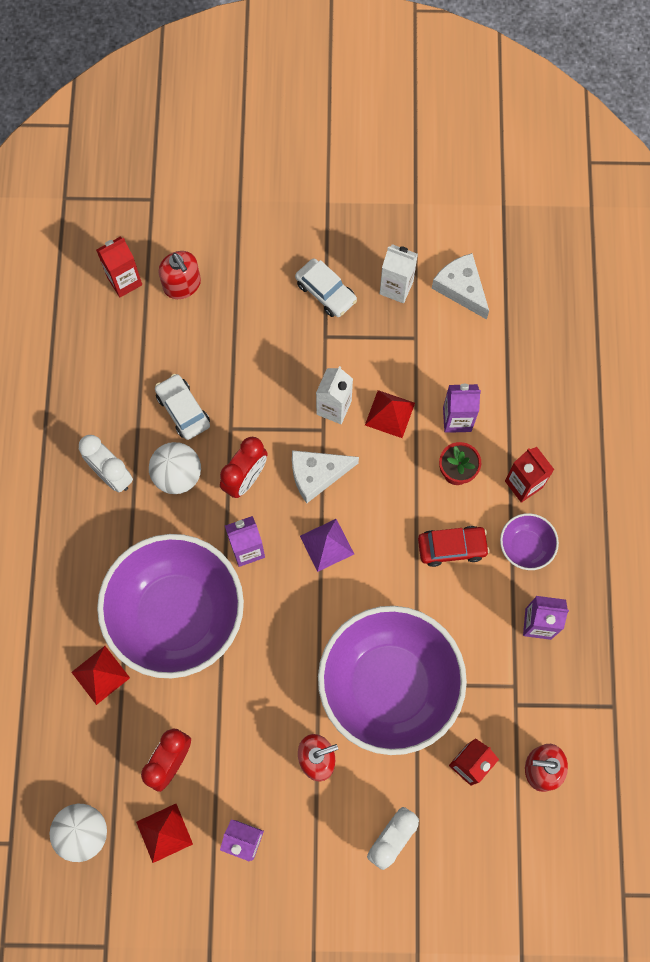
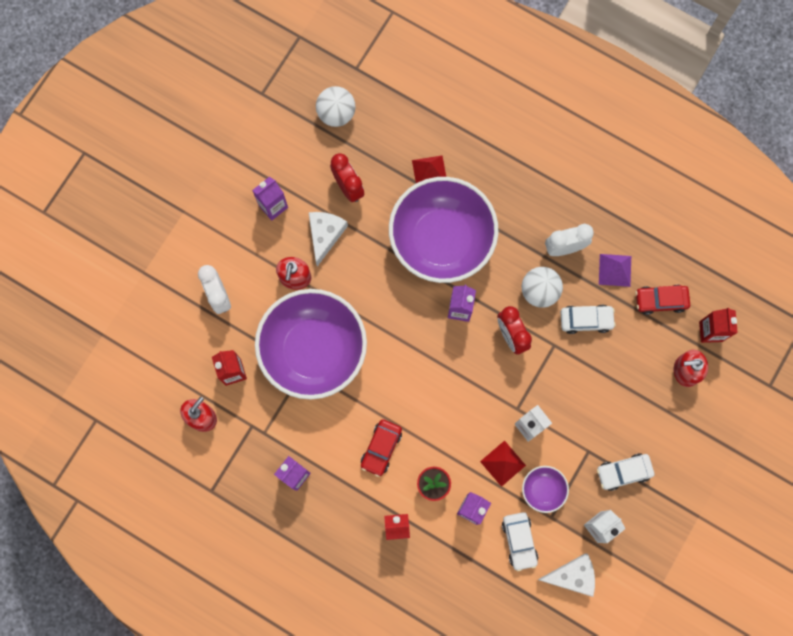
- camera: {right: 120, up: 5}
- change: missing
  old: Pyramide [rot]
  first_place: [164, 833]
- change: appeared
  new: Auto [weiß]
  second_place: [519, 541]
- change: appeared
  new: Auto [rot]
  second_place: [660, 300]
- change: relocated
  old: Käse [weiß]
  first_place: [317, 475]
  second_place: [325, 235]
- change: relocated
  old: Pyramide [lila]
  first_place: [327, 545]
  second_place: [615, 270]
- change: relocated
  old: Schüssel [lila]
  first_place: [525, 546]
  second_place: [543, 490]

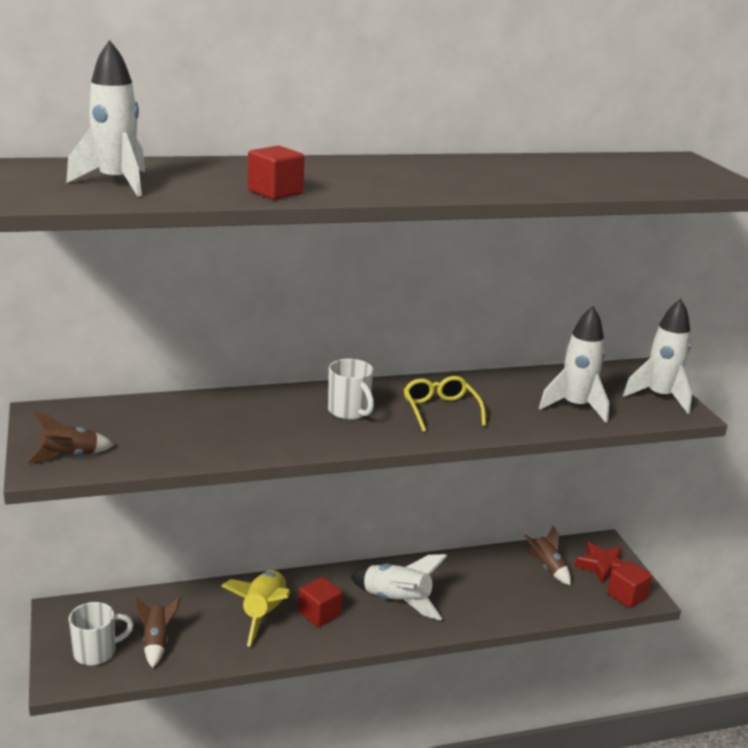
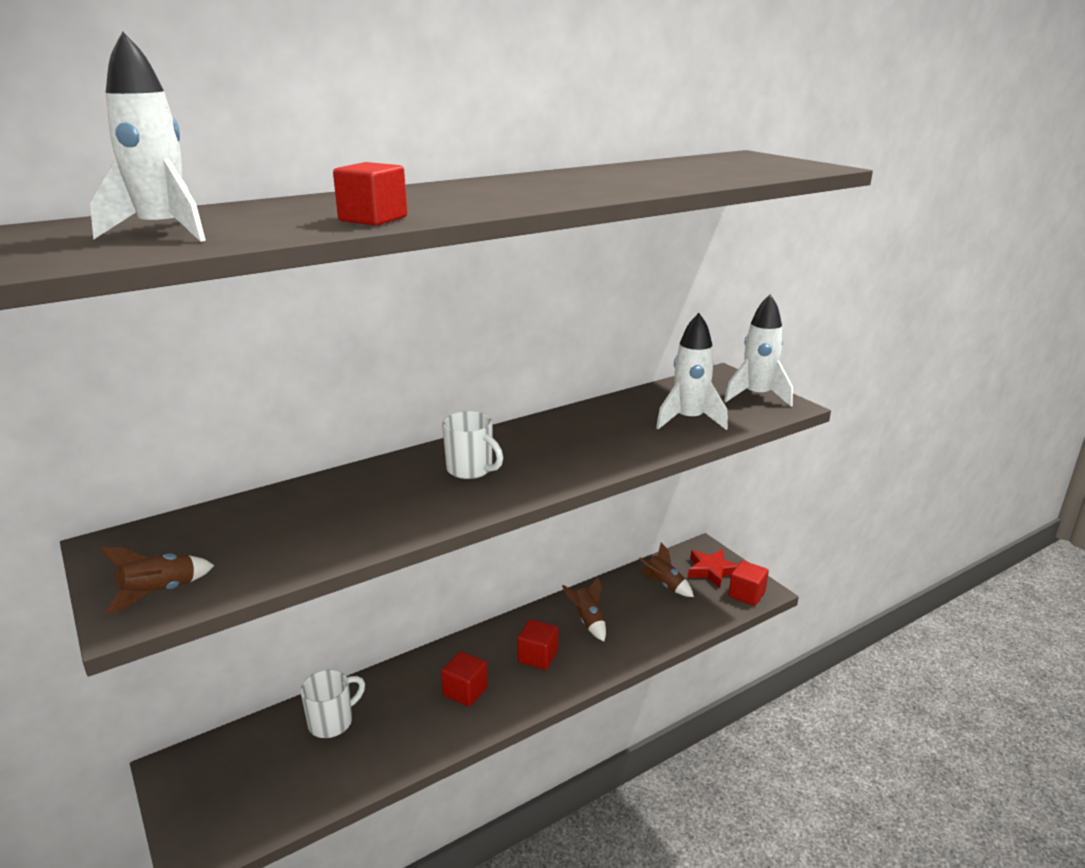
- camera: {right: -15, up: 0}
- change: missing
  old: Rakete [gelb]
  first_place: [263, 614]
- change: missing
  old: Brille [gelb]
  first_place: [440, 410]
- change: relocated
  old: Tasse [weiß]
  first_place: [96, 652]
  second_place: [332, 722]
- change: relocated
  old: Rakete [braun]
  first_place: [156, 642]
  second_place: [588, 621]
- change: exchanged
  old: Rakete [weiß]
  new: Kubus [rot]
  first_place: [396, 601]
  second_place: [538, 656]

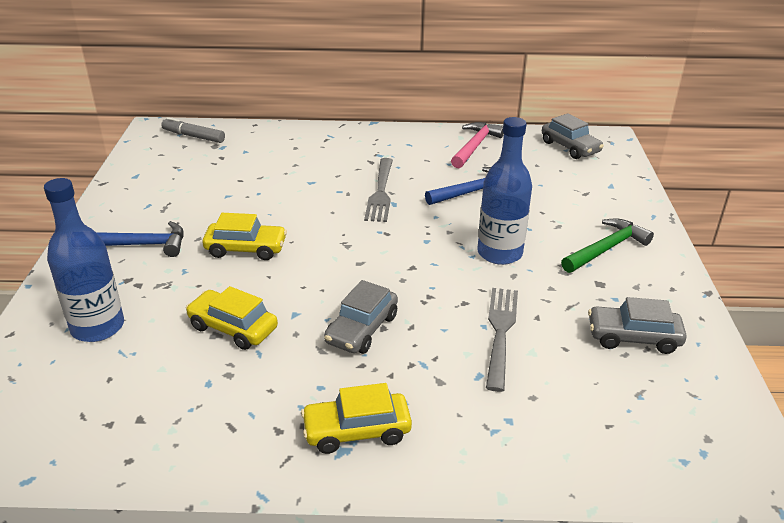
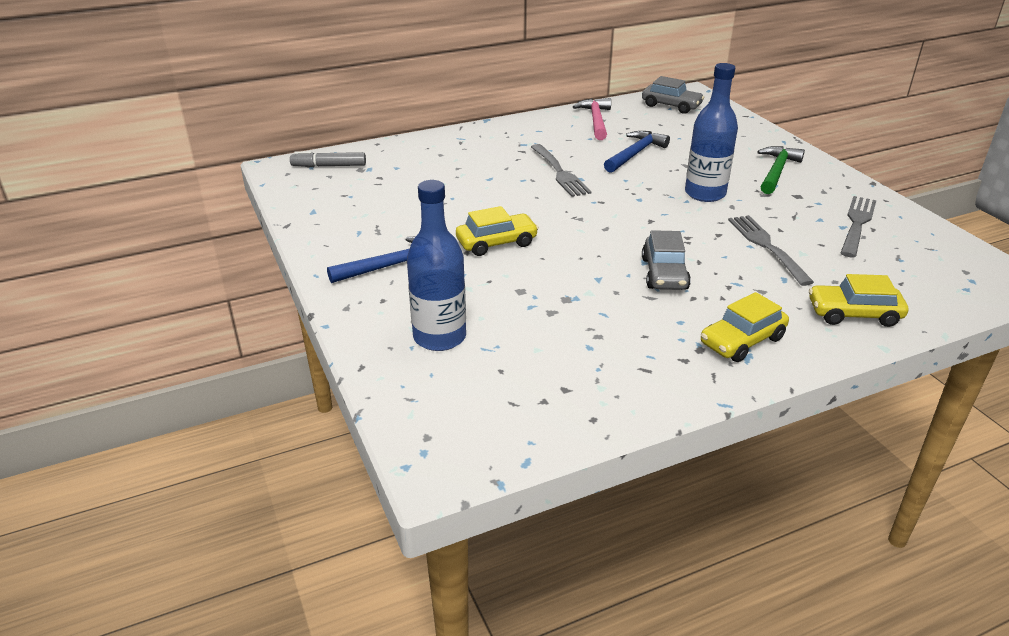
- camera: {right: -25, up: 0}
- change: relocated
  old: Auto [gelb]
  first_place: [233, 328]
  second_place: [853, 314]
- change: exchanged
  old: Auto [grau]
  new: Gabel [grau]
  first_place: [633, 337]
  second_place: [857, 224]

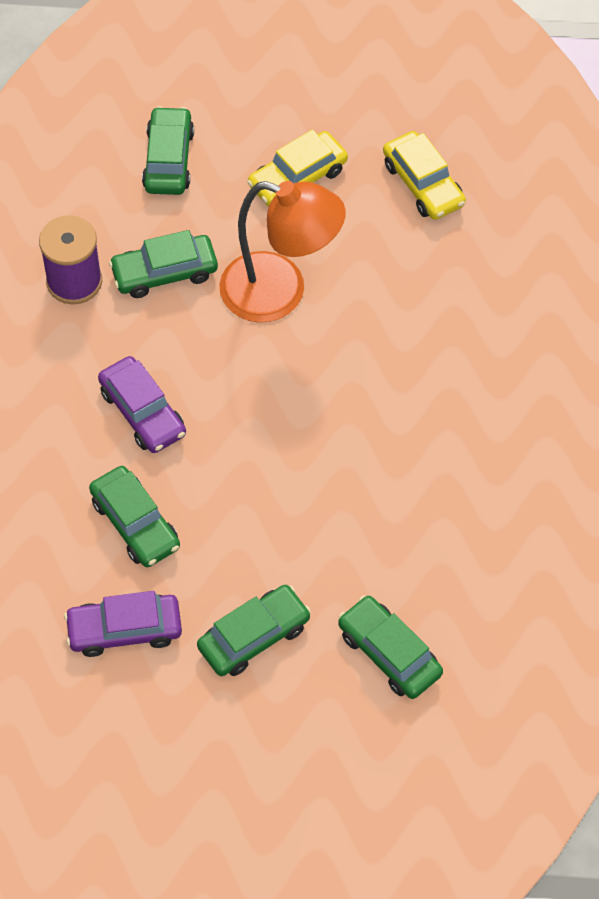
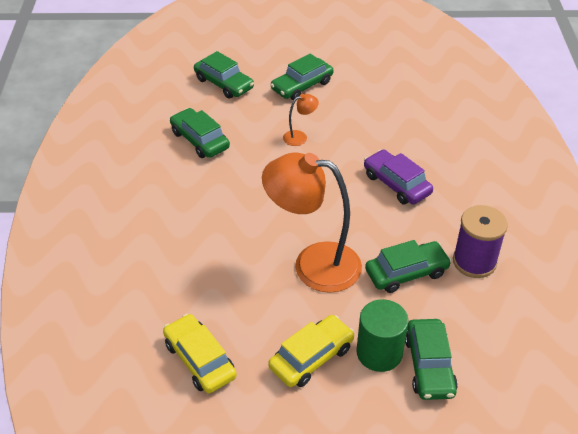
- camera: {right: 175, up: -15}
- change: missing
  old: Auto [lila]
  first_place: [124, 630]
- change: appeared
  new: Lampe [orange]
  second_place: [300, 137]
- change: appeared
  new: Vollzylinder [grün]
  second_place: [379, 353]
- change: relocated
  old: Auto [grün]
  first_place: [135, 523]
  second_place: [200, 140]

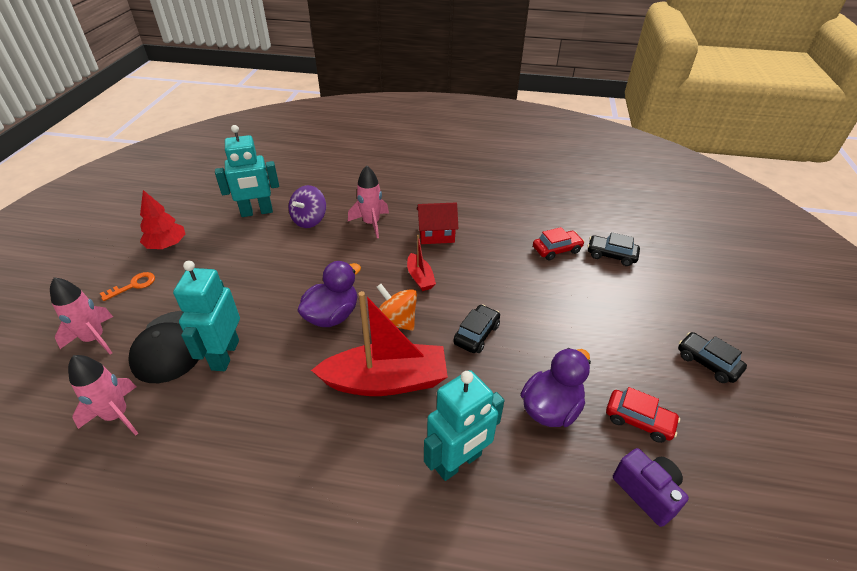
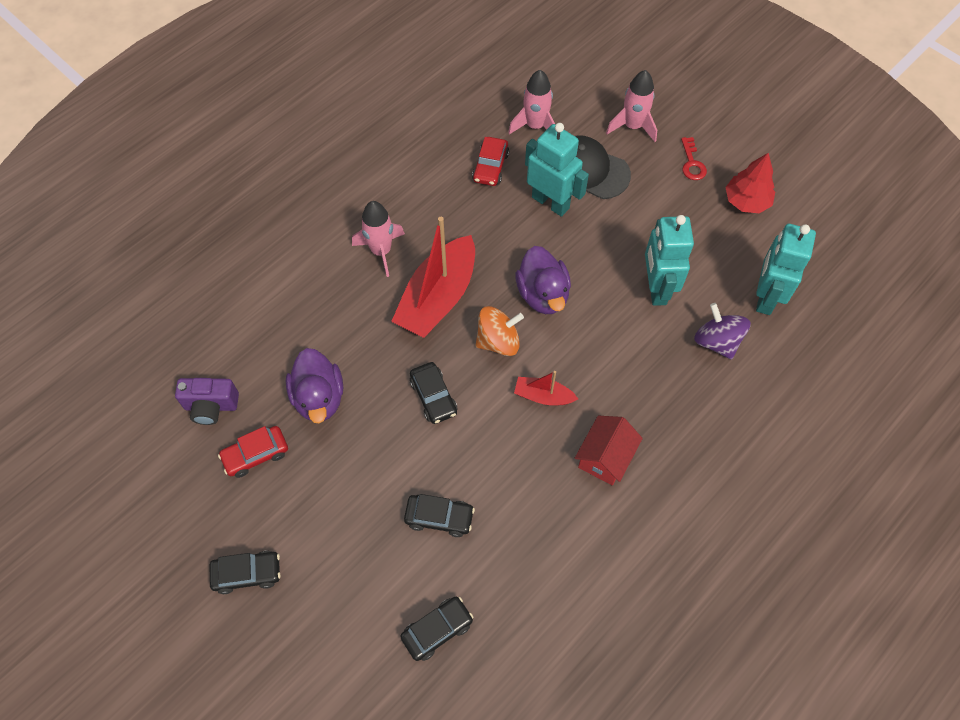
- camera: {right: 125, up: 20}
- change: appeared
  new: Auto [schwarz]
  second_place: [439, 517]
- change: relocated
  old: Rakete [rosa]
  first_place: [371, 223]
  second_place: [381, 251]
- change: relocated
  old: Roboter [türkis]
  first_place: [458, 462]
  second_place: [656, 288]
- change: relocated
  old: Auto [rot]
  first_place: [556, 250]
  second_place: [490, 167]
- change: colour
  old: Schlüssel [orange]
  new: Schlüssel [rot]
  first_place: [133, 285]
  second_place: [692, 163]

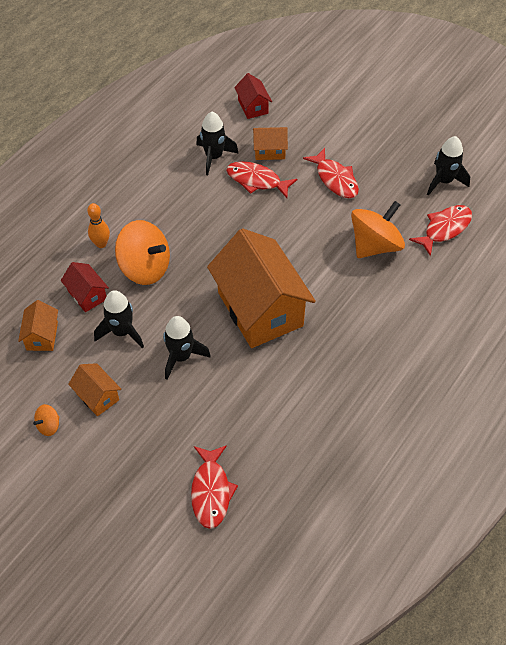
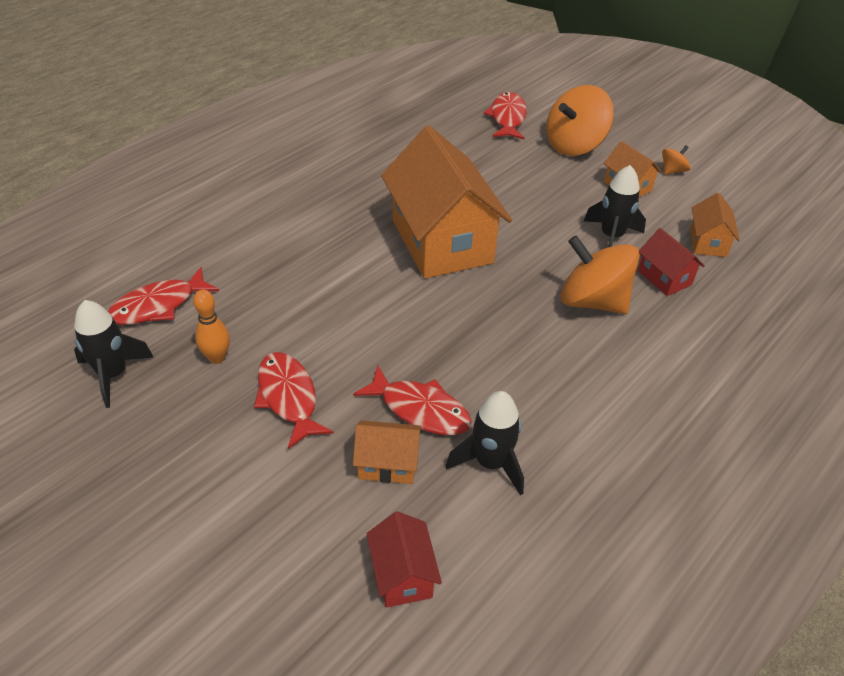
- camera: {right: -175, up: -10}
- change: missing
  old: Rakete [schwarz]
  first_place: [181, 357]
- change: relocated
  old: Bowlingkegel [orange]
  first_place: [101, 244]
  second_place: [217, 358]
- change: relocated
  old: Kreisel [orange]
  first_place: [375, 245]
  second_place: [574, 145]

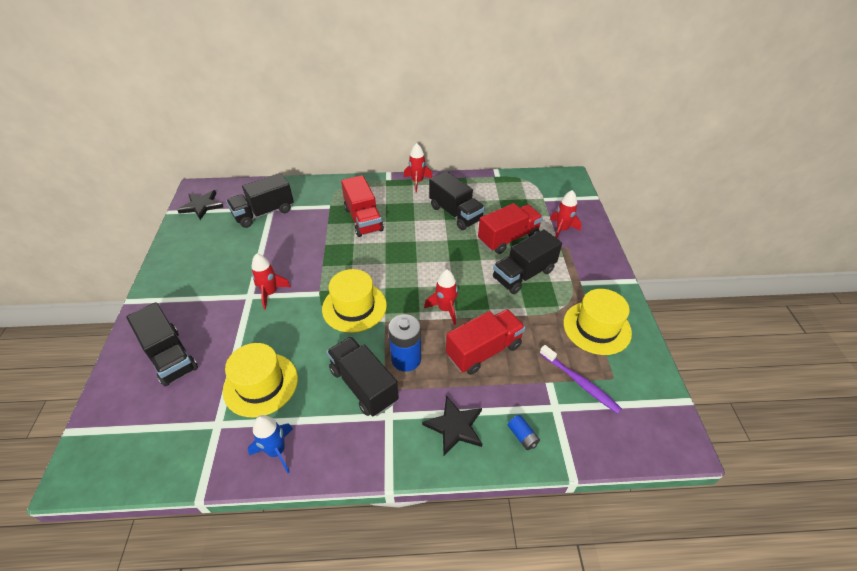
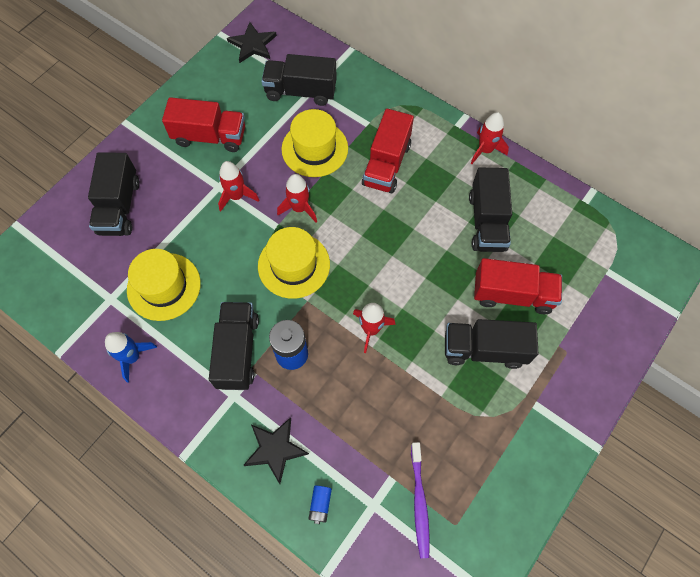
- camera: {right: 40, up: 20}
- change: relocated
  old: Lastwagen [rot]
  first_place: [483, 351]
  second_place: [210, 136]
- change: relocated
  old: Rakete [rot]
  first_place: [561, 230]
  second_place: [299, 208]
- change: relocated
  old: Hut [gelb]
  first_place: [596, 327]
  second_place: [314, 149]

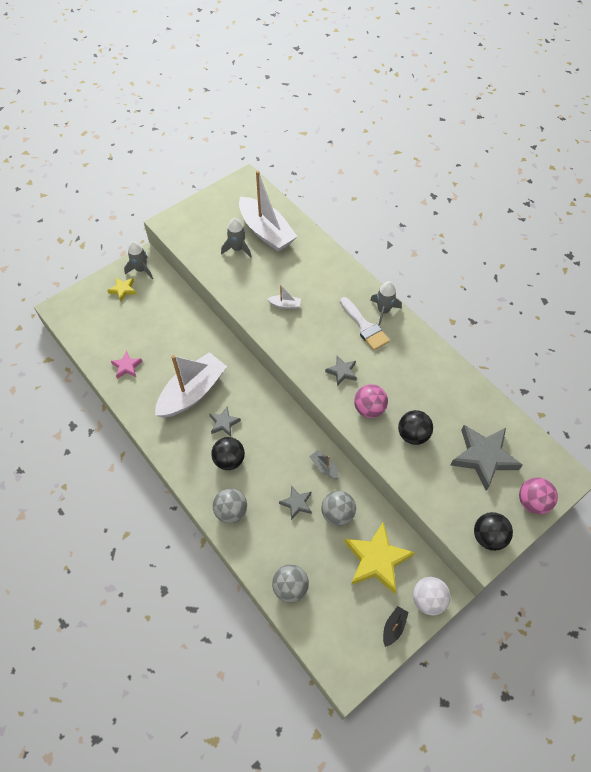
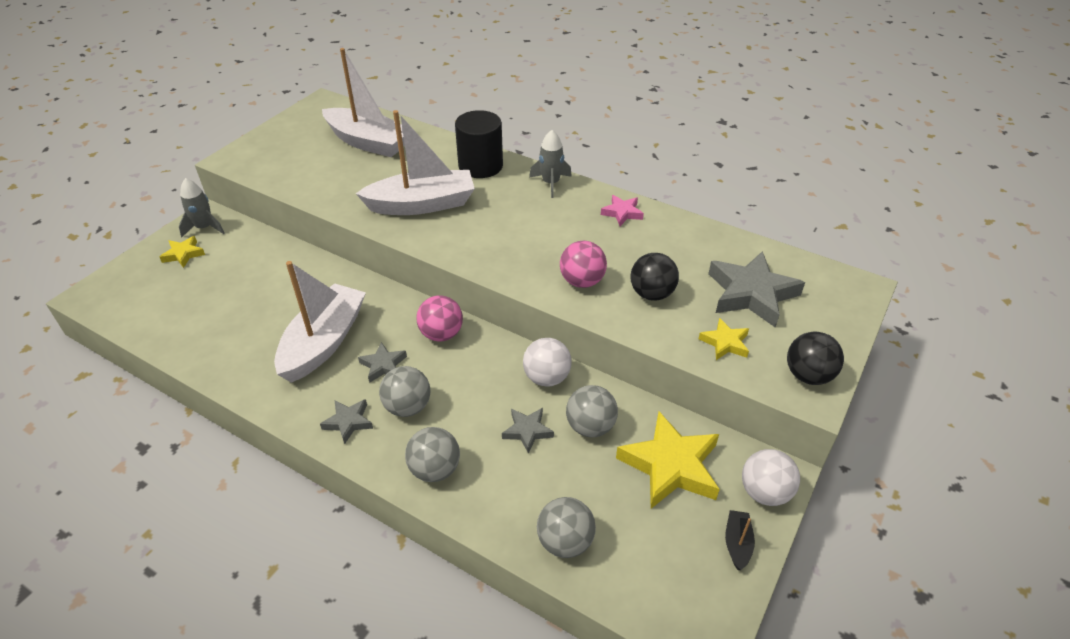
- camera: {right: -20, up: -15}
- change: missing
  old: Rakete [grau]
  first_place: [237, 249]
- change: missing
  old: Pinsel [weiß]
  first_place: [365, 327]
- change: appeared
  new: Vollzylinder [schwarz]
  second_place: [480, 166]
- change: appeared
  new: Stern [gelb]
  second_place: [725, 343]
- change: relocated
  old: Stern [rosa]
  first_place: [127, 366]
  second_place: [622, 213]
- change: relocated
  old: Stern [grau]
  first_place: [342, 372]
  second_place: [348, 422]
- change: relocated
  old: Ball [rosa]
  first_place: [532, 502]
  second_place: [441, 334]
- change: exchanged
  old: Boot [grau]
  new: Ball [weiß]
  first_place: [324, 467]
  second_place: [546, 377]
- change: colour
  old: Ball [schwarz]
  new: Ball [grau]
  first_place: [229, 460]
  second_place: [407, 407]
- change: size
  old: Boot [weiß]
  first_place: [285, 305]
  second_place: [422, 204]
  factor: 2.48

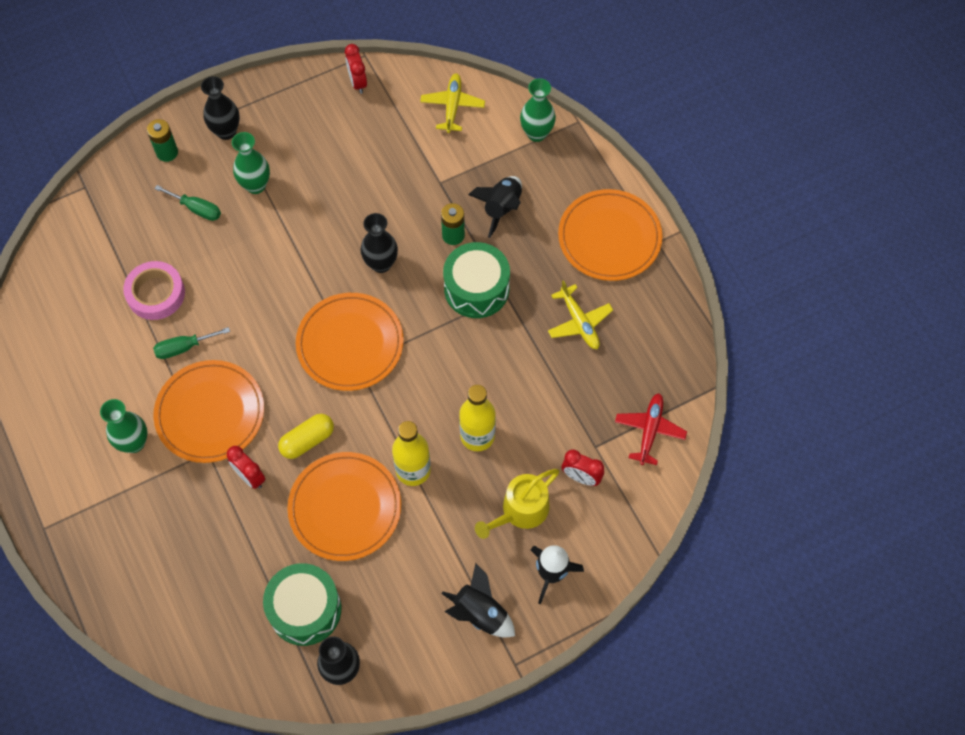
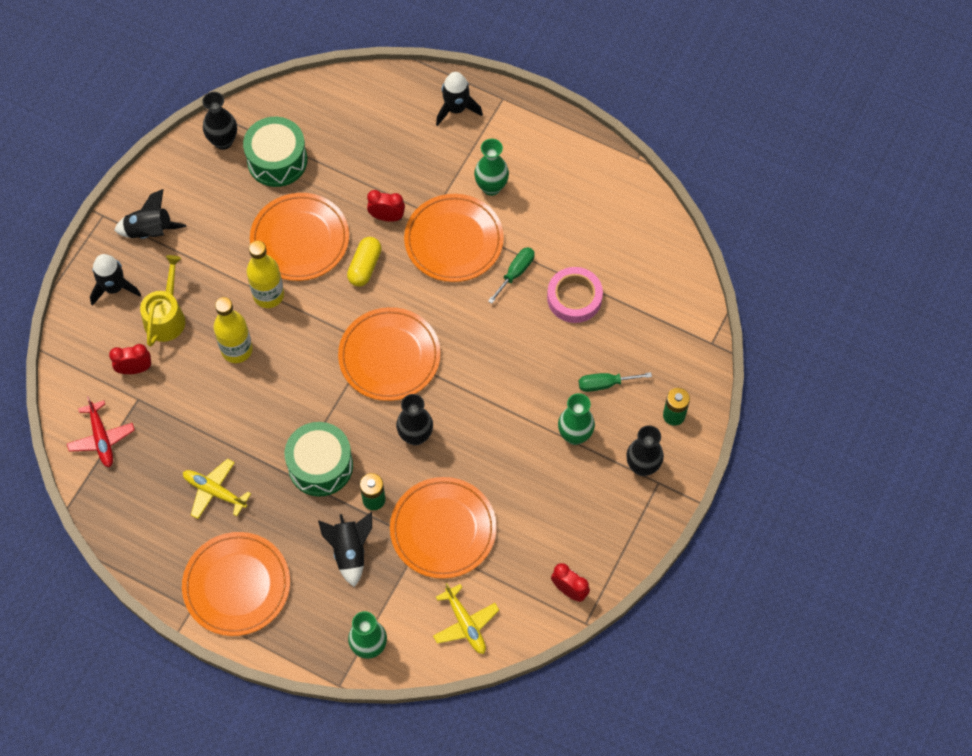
- camera: {right: 145, up: 0}
- change: appeared
  new: Teller [orange]
  second_place: [443, 529]
- change: appeared
  new: Rakete [schwarz]
  second_place: [456, 109]

